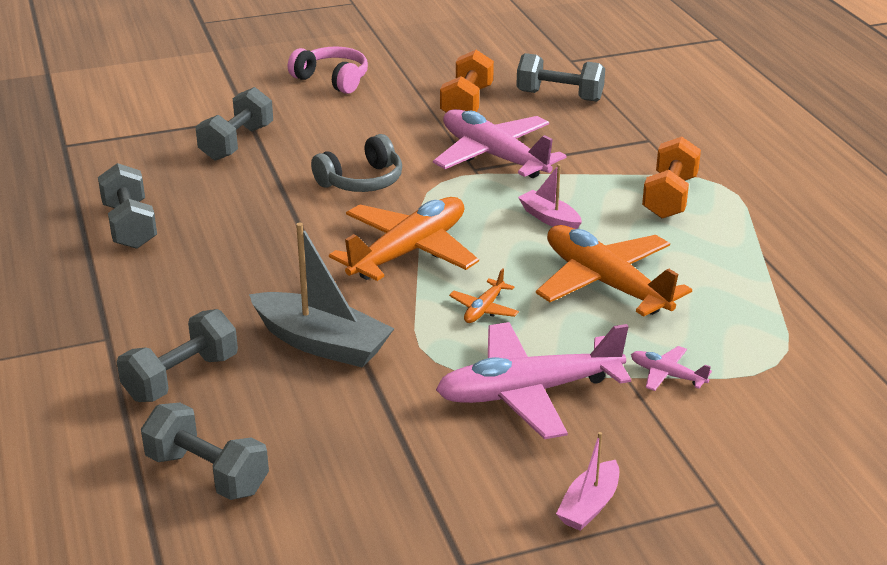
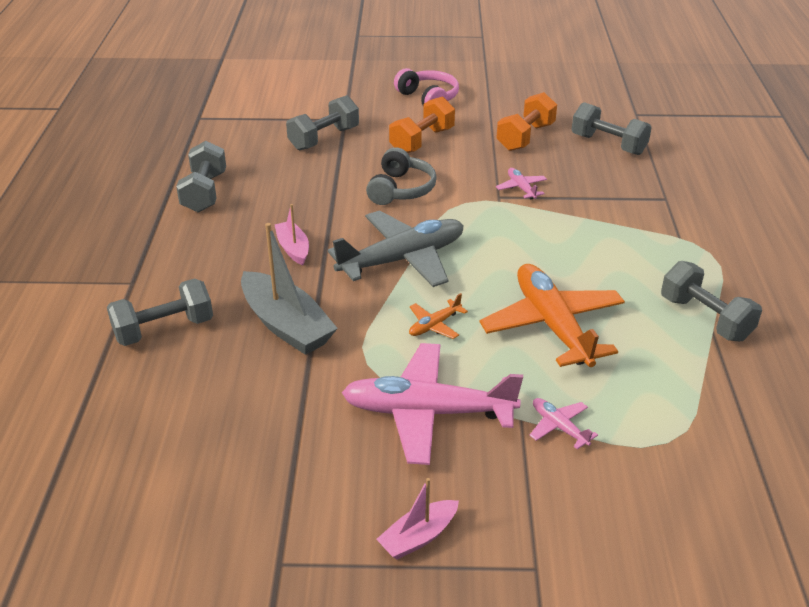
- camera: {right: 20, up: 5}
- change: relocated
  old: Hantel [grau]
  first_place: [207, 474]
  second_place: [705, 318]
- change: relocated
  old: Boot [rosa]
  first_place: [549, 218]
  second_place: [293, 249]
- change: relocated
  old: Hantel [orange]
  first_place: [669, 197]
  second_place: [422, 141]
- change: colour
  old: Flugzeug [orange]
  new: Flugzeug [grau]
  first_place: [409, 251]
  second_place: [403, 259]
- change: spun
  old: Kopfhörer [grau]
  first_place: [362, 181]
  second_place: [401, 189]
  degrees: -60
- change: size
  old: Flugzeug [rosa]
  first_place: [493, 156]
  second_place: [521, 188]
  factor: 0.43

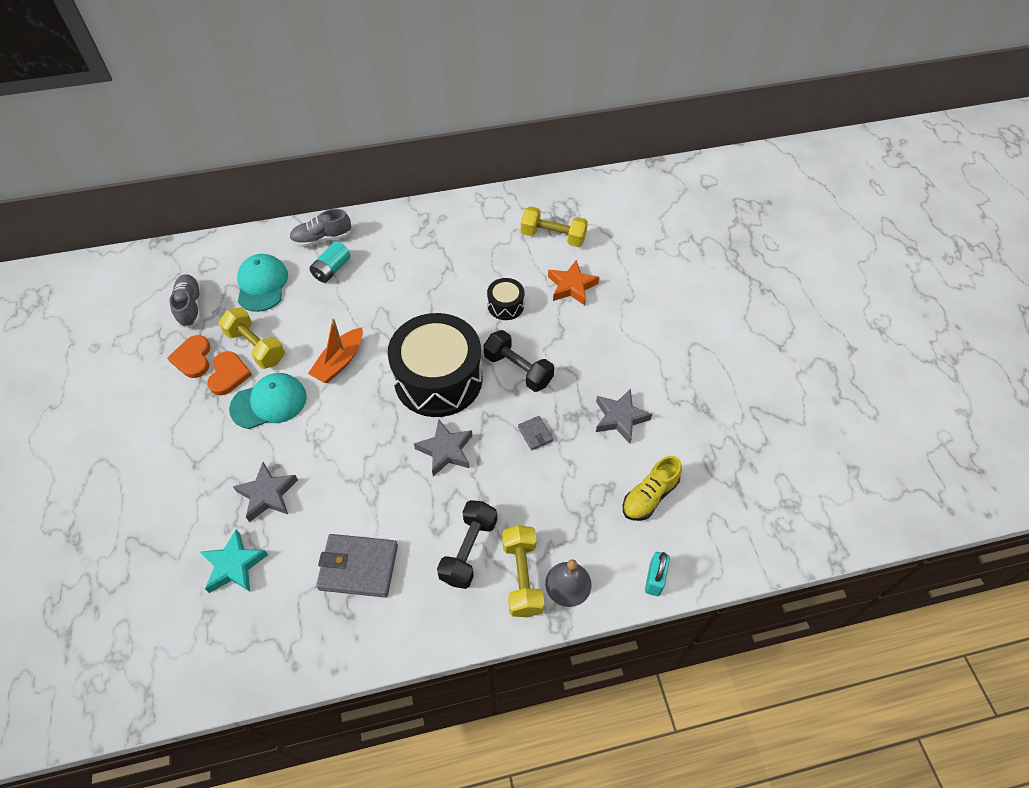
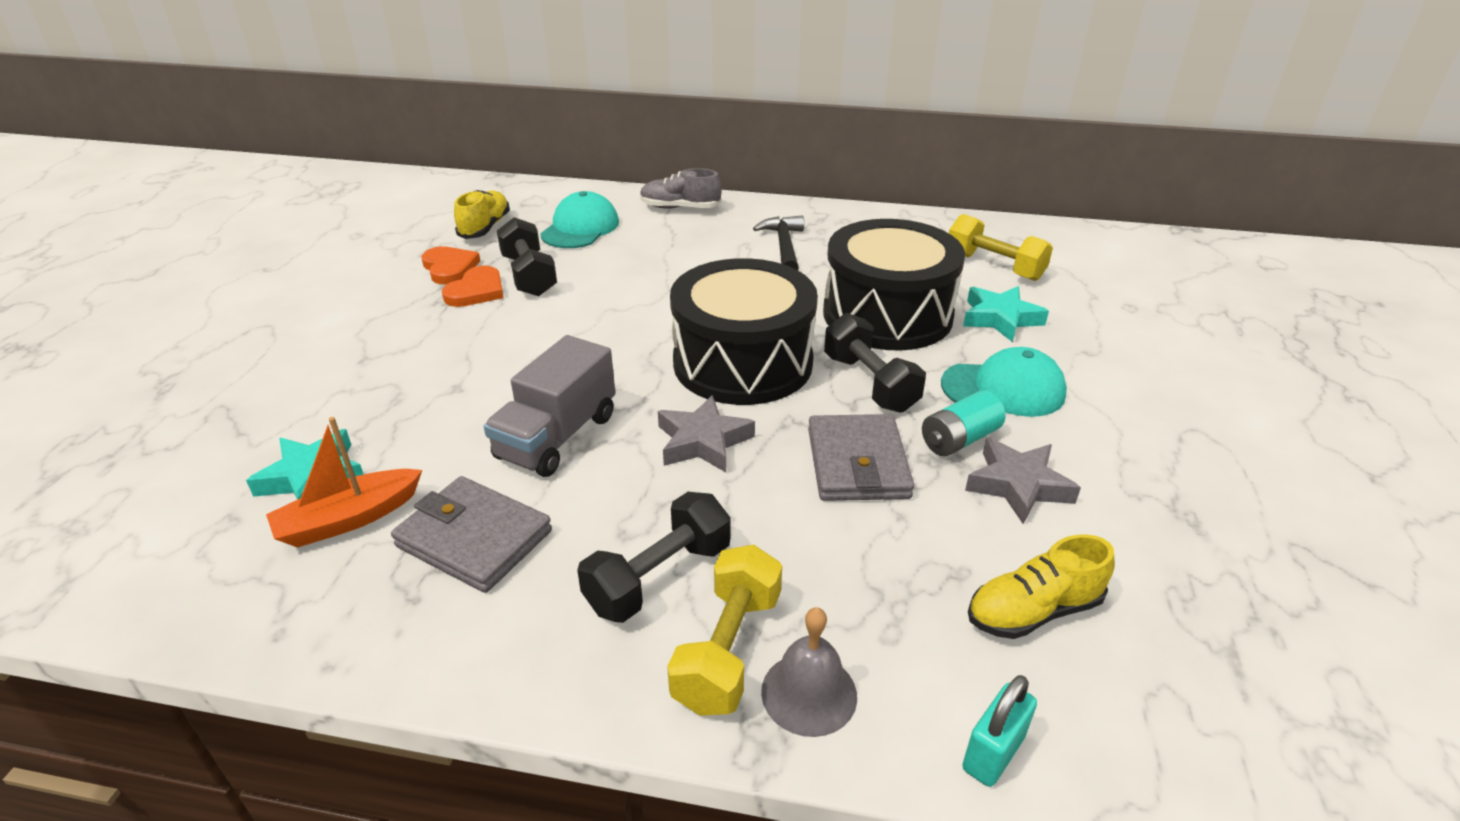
- camera: {right: 25, up: -20}
- change: missing
  old: Stern [grau]
  first_place: [267, 494]
- change: appeared
  new: Lastwagen [grau]
  second_place: [557, 437]
- change: appeared
  new: Hammer [schwarz]
  second_place: [784, 246]
- change: relocated
  old: Kappe [türkis]
  first_place: [269, 402]
  second_place: [1003, 389]
- change: relocated
  old: Boot [orange]
  first_place: [339, 362]
  second_place: [349, 519]
- change: relocated
  old: Batterie [türkis]
  first_place: [332, 269]
  second_place: [959, 439]
- change: colour
  old: Schuh [grau]
  new: Schuh [gelb]
  first_place: [190, 306]
  second_place: [485, 227]
- change: colour
  old: Hantel [gelb]
  new: Hantel [schwarz]
  first_place: [256, 347]
  second_place: [529, 276]
- change: colour
  old: Stern [orange]
  new: Stern [türkis]
  first_place: [571, 286]
  second_place: [1000, 318]
- change: spun
  old: Herz [orange]
  first_place: [193, 358]
  second_place: [449, 268]
  degrees: 135
- change: size
  old: Trommel [schwarz]
  first_place: [505, 305]
  second_place: [887, 315]
  factor: 2.26
- change: size
  old: Geldbörse [grau]
  first_place: [535, 434]
  second_place: [857, 463]
  factor: 2.06

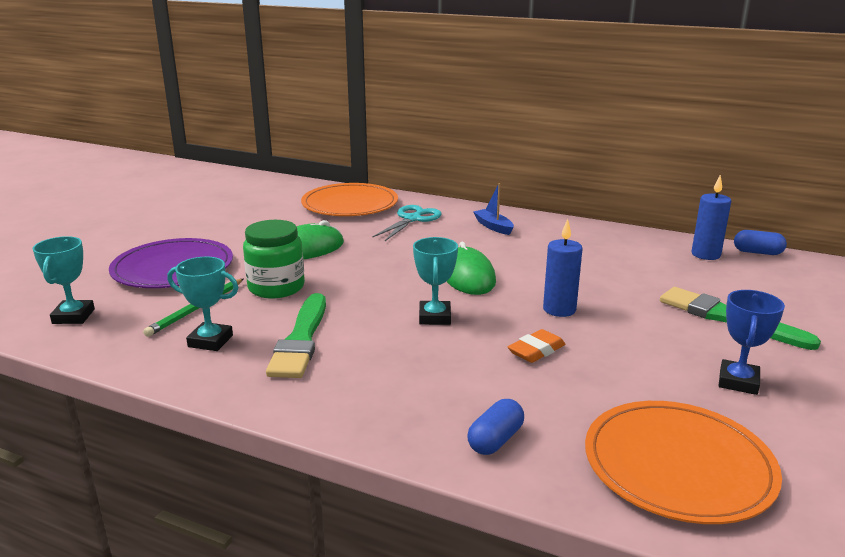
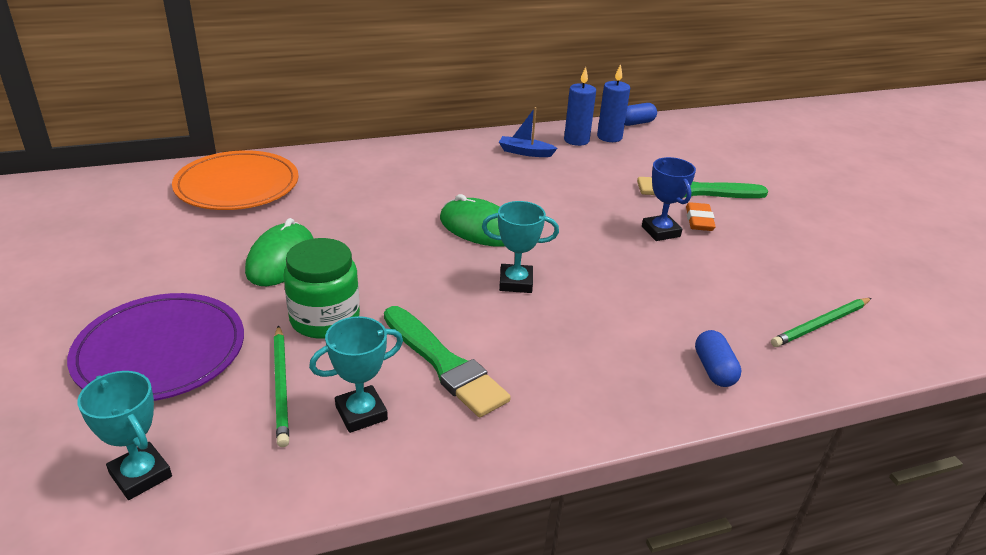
- camera: {right: -45, up: 10}
- change: missing
  old: Schere [türkis]
  first_place: [412, 219]
- change: relocated
  old: Boot [blau]
  first_place: [493, 227]
  second_place: [525, 152]
- change: relocated
  old: Radiergummi [orange]
  first_place: [536, 351]
  second_place: [699, 221]
- change: relocated
  old: Kerze [blau]
  first_place: [559, 309]
  second_place: [576, 140]
- change: relocated
  old: Pokal [blau]
  first_place: [738, 382]
  second_place: [660, 231]
- change: exchanged
  old: Teller [orange]
  new: Bleistift [grün]
  first_place: [678, 465]
  second_place: [821, 324]
- change: spun
  old: Pokal [türkis]
  first_place: [435, 317]
  second_place: [516, 282]
  degrees: -45

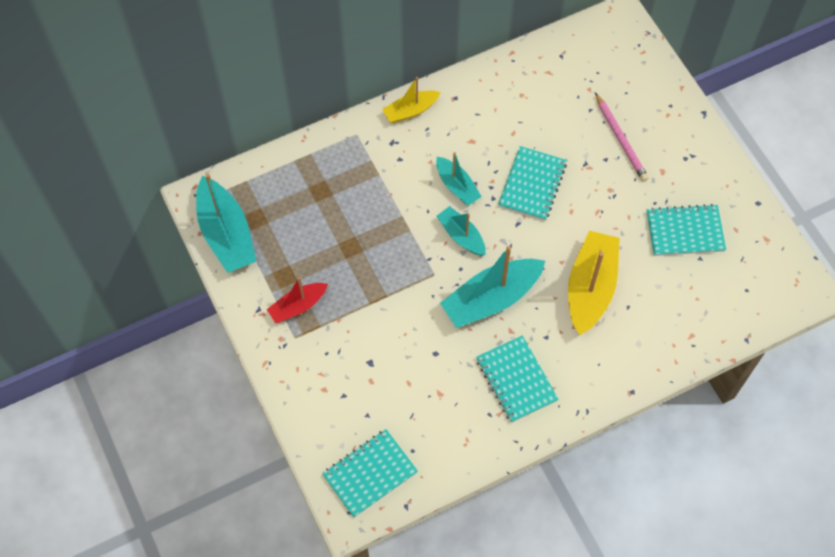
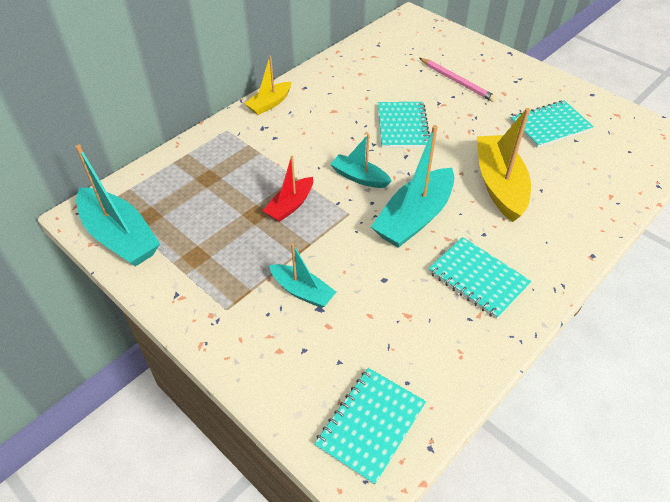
- camera: {right: -20, up: -15}
- change: relocated
  old: Boot [rot]
  first_place: [298, 306]
  second_place: [290, 205]
- change: relocated
  old: Boot [türkis]
  first_place: [457, 186]
  second_place: [302, 291]

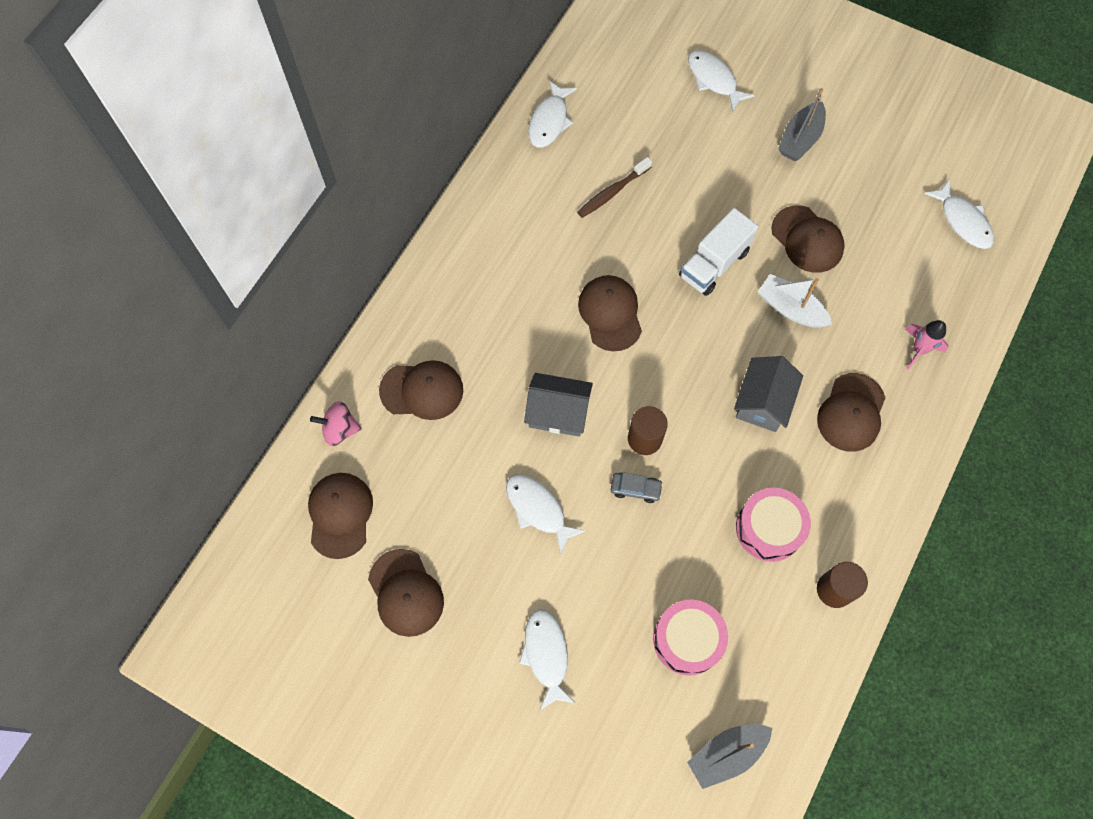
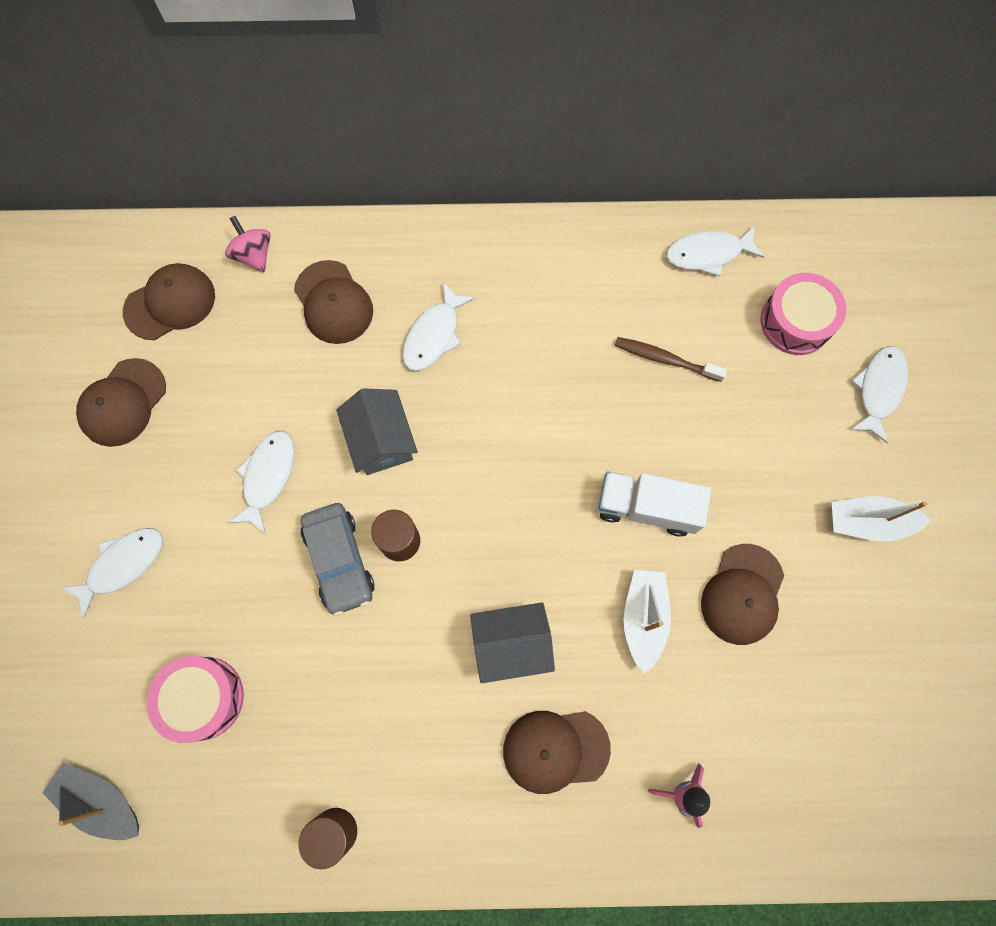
- camera: {right: 60, up: 5}
- change: missing
  old: Kappe [braun]
  first_place: [610, 313]
- change: relocated
  old: Trommel [rosa]
  first_place: [769, 528]
  second_place: [796, 322]
- change: relocated
  old: Fisch [weiß]
  first_place: [963, 221]
  second_place: [434, 335]
- change: colour
  old: Boot [grau]
  new: Boot [weiß]
  first_place: [800, 139]
  second_place: [868, 522]
- change: size
  old: Auto [grau]
  first_place: [635, 489]
  second_place: [339, 560]
  factor: 1.81

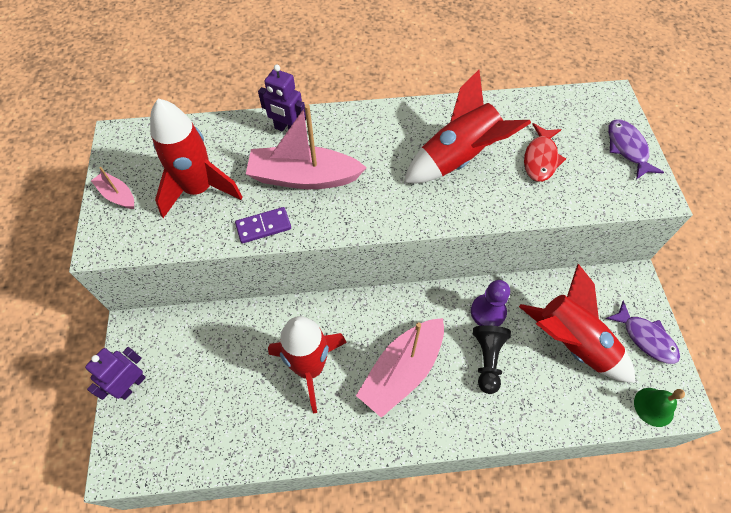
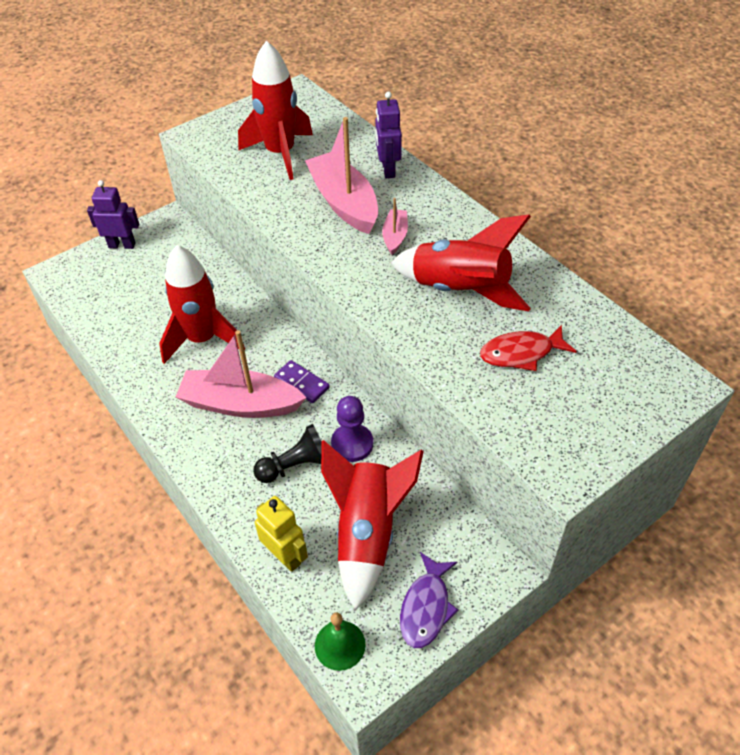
- camera: {right: 60, up: -10}
- change: missing
  old: Fisch [lila]
  first_place: [627, 148]
- change: appeared
  new: Roboter [gelb]
  second_place: [285, 556]
- change: relocated
  old: Boot [rosa]
  first_place: [117, 195]
  second_place: [395, 236]
- change: relocated
  old: Dominostein [lila]
  first_place: [263, 226]
  second_place: [301, 383]

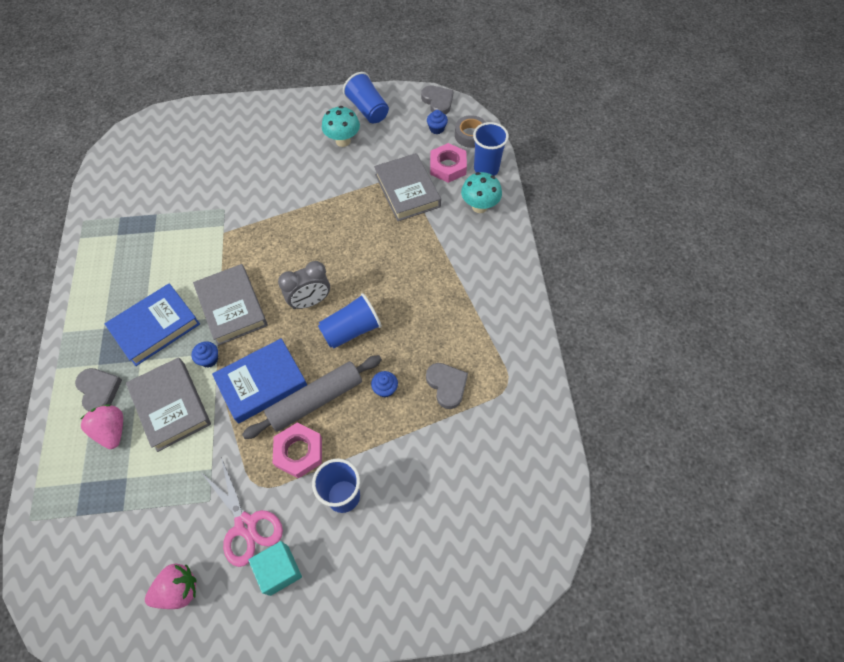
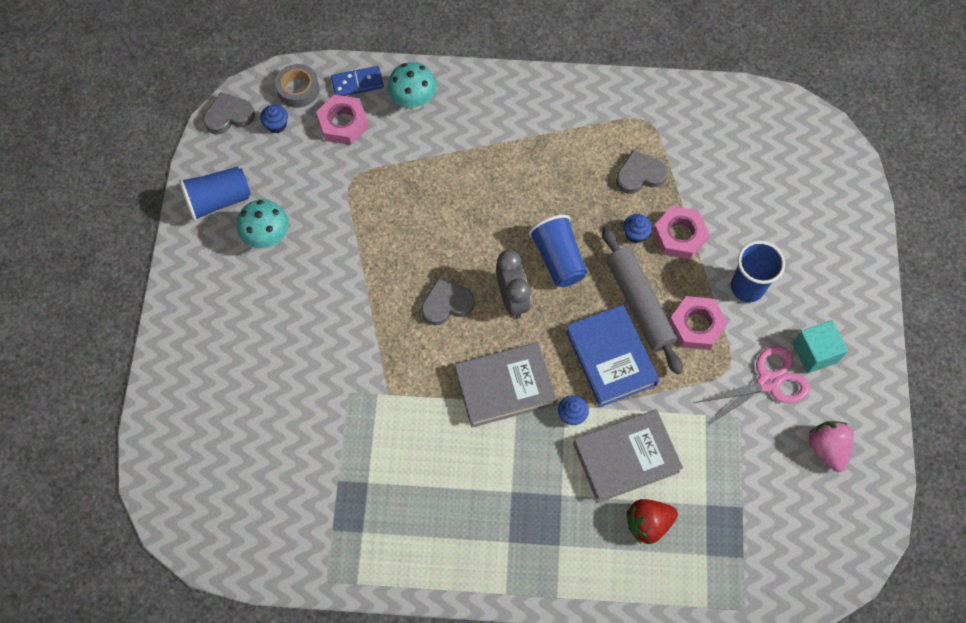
- camera: {right: -80, up: 5}
- change: missing
  old: Buch [blau]
  first_place: [155, 327]
- change: missing
  old: Buch [grau]
  first_place: [407, 190]
- change: appeared
  new: Sechskantmutter [rosa]
  second_place: [679, 236]
- change: relocated
  old: Herz [grau]
  first_place: [99, 390]
  second_place: [446, 304]
- change: exchanged
  old: Becher [blau]
  new: Dominostein [blau]
  first_place: [486, 169]
  second_place: [357, 83]
- change: colour
  old: Erdbeere [rosa]
  new: Erdbeere [rot]
  first_place: [112, 430]
  second_place: [648, 523]

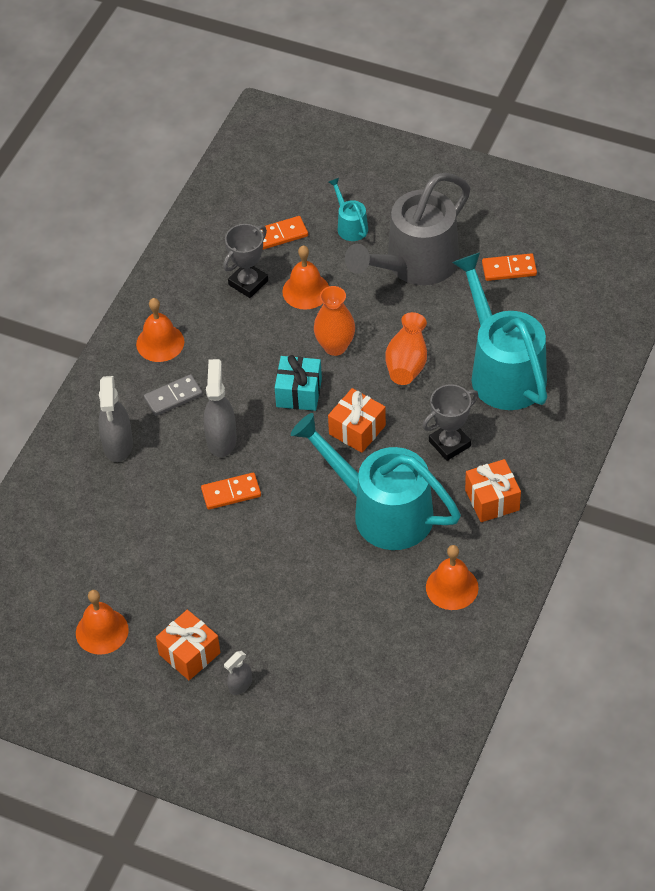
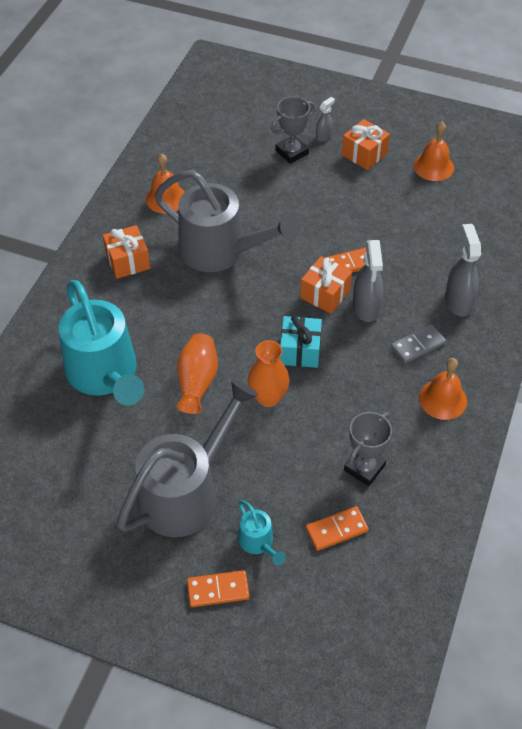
- camera: {right: 175, up: 0}
- change: missing
  old: Glocke [orange]
  first_place: [306, 291]
- change: relocated
  old: Geschenk [orange]
  first_place: [357, 430]
  second_place: [325, 294]
- change: relocated
  old: Pokal [grau]
  first_place: [449, 444]
  second_place: [292, 152]
- change: relocated
  old: Dominostein [orange]
  first_place: [509, 269]
  second_place: [218, 590]
- change: colour
  old: Gießkanne [türkis]
  new: Gießkanne [grau]
  first_place: [381, 511]
  second_place: [222, 251]

